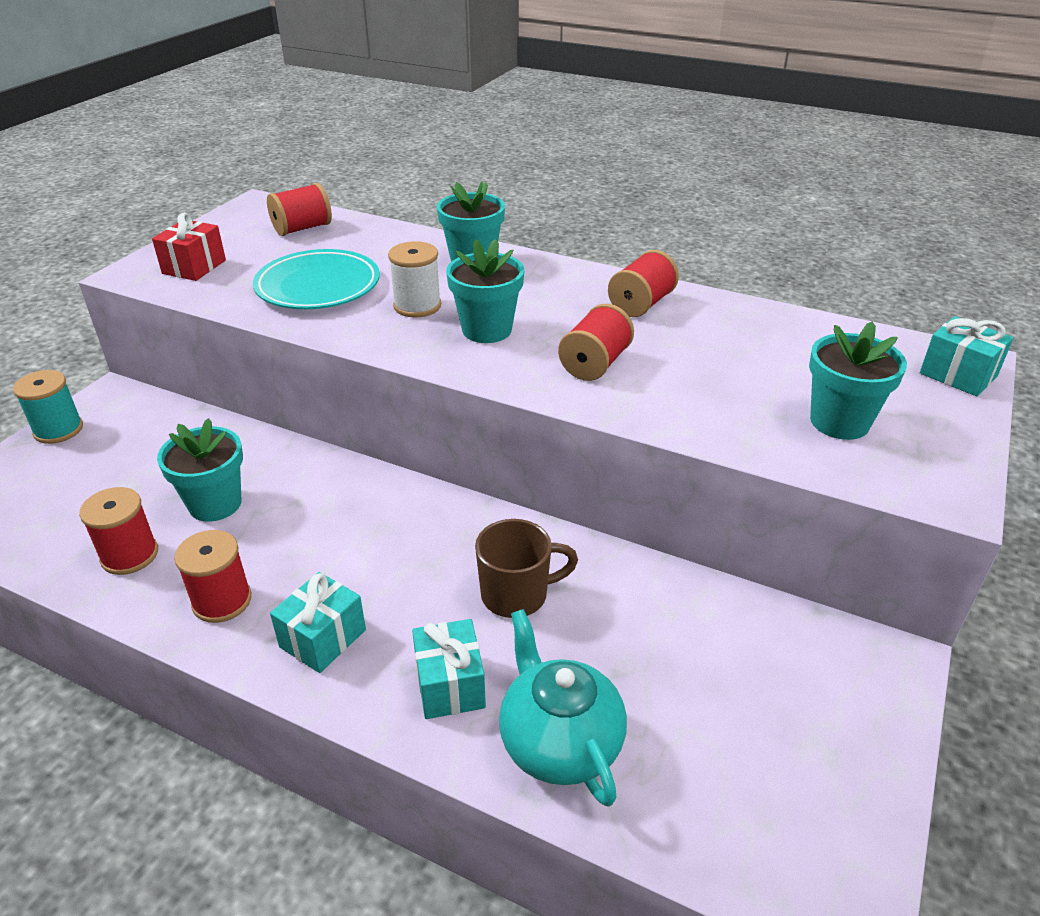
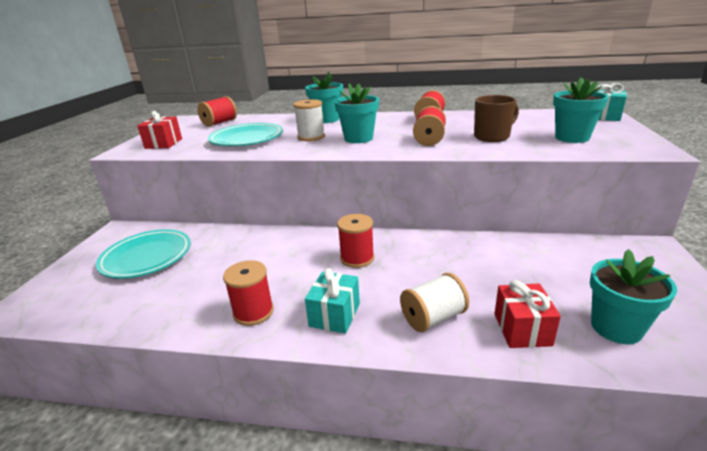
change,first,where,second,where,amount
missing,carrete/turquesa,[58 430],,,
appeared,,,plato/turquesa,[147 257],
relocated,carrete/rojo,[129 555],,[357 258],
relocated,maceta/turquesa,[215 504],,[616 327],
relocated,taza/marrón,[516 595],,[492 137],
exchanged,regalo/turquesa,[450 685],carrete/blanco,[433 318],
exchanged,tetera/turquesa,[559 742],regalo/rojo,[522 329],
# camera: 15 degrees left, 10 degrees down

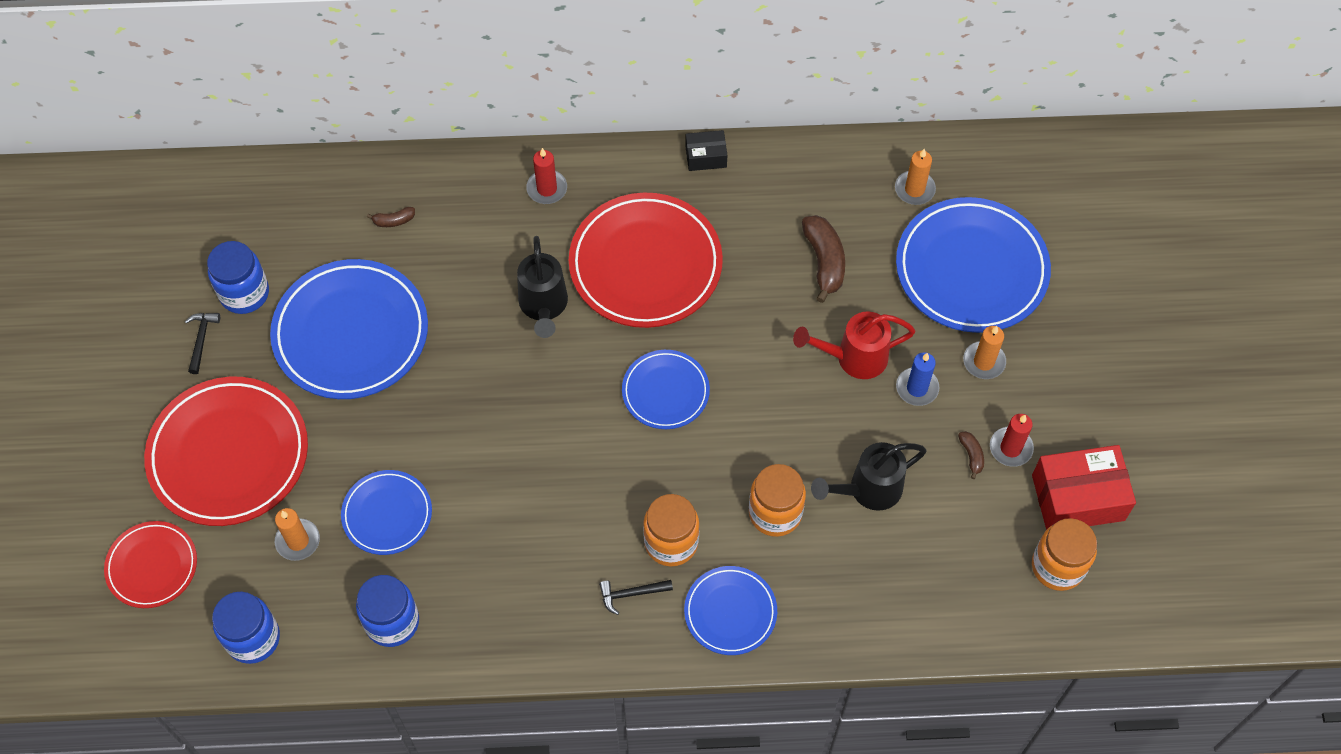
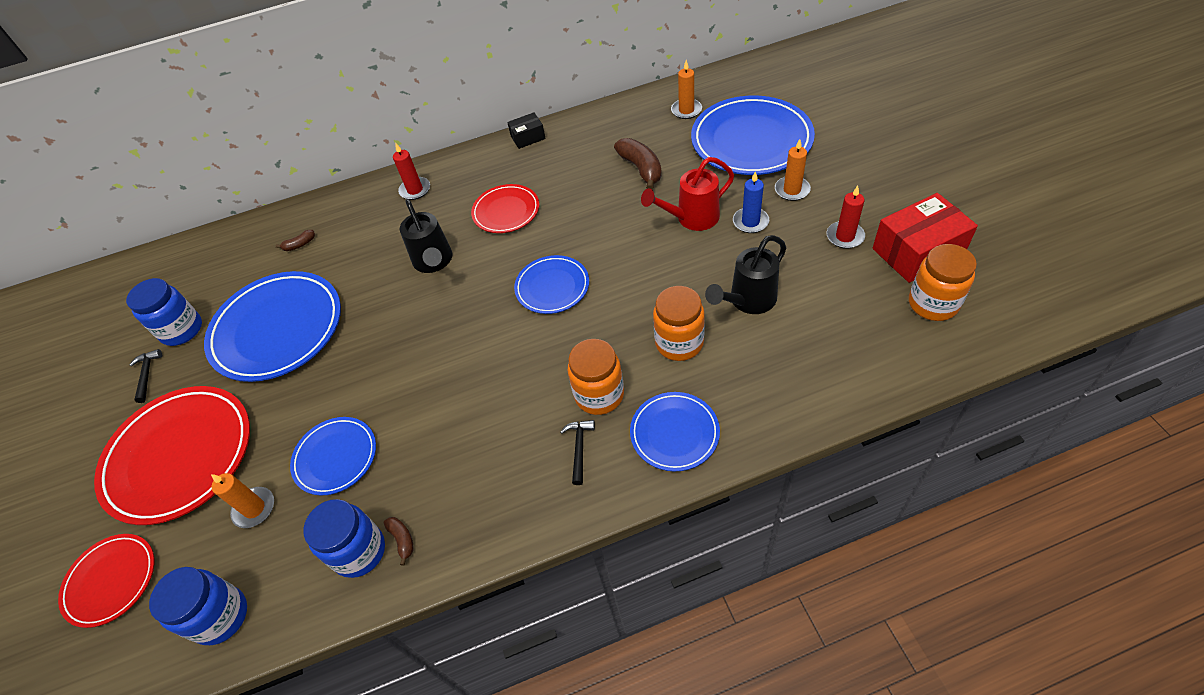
change,first,where,second,where,amount
relocated,plátano/marrón,[971 455],,[402 539],
spun,martillo/negro,[631 594],,[579 448],120 degrees clockwise
size,plato/rojo,[645 264],,[506 211],x0.55
# camera: 10 degrees left, 10 degrees down

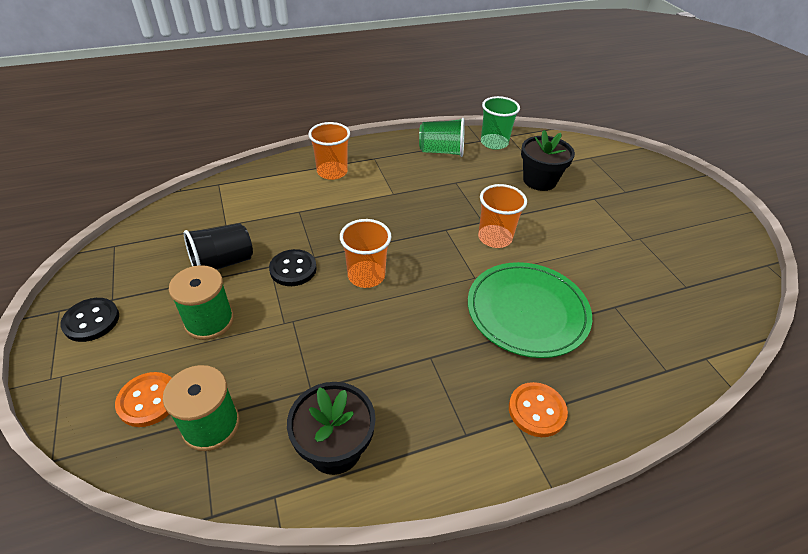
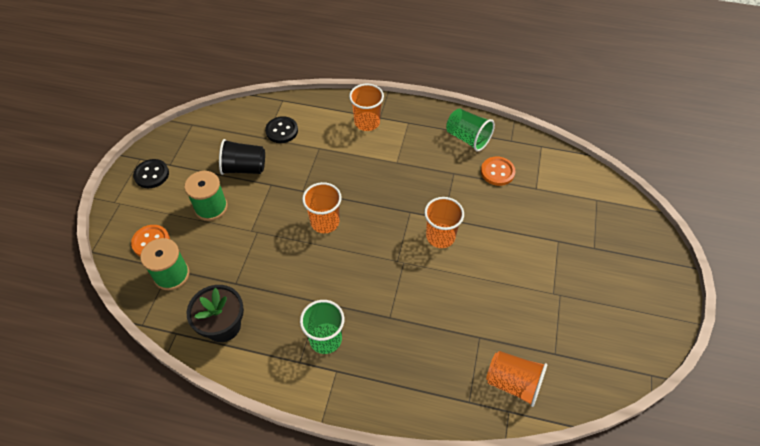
change,first,where,second,where,amount
missing,plato/verde,[527 311],,,
missing,maceta/negro,[539 180],,,
appeared,,,vaso/naranja,[513 382],
relocated,botón/negro,[293 269],,[282 131],
relocated,vaso/verde,[494 143],,[325 339],
relocated,botón/naranja,[537 410],,[497 172],
# camera: 35 degrees right, 10 degrees up

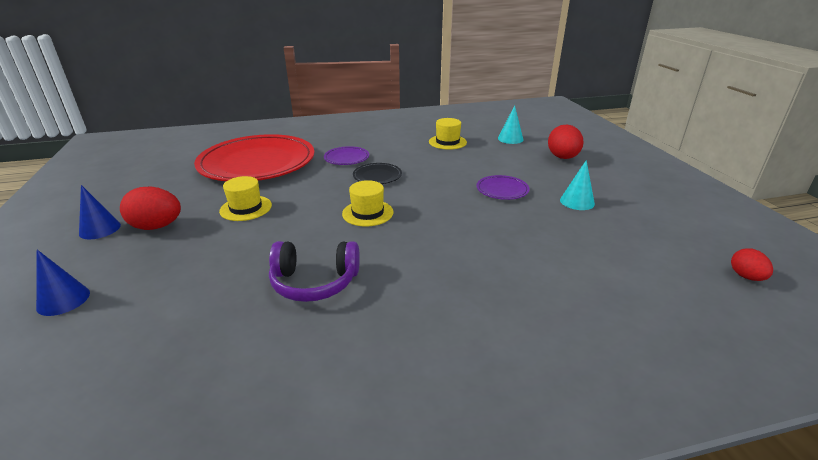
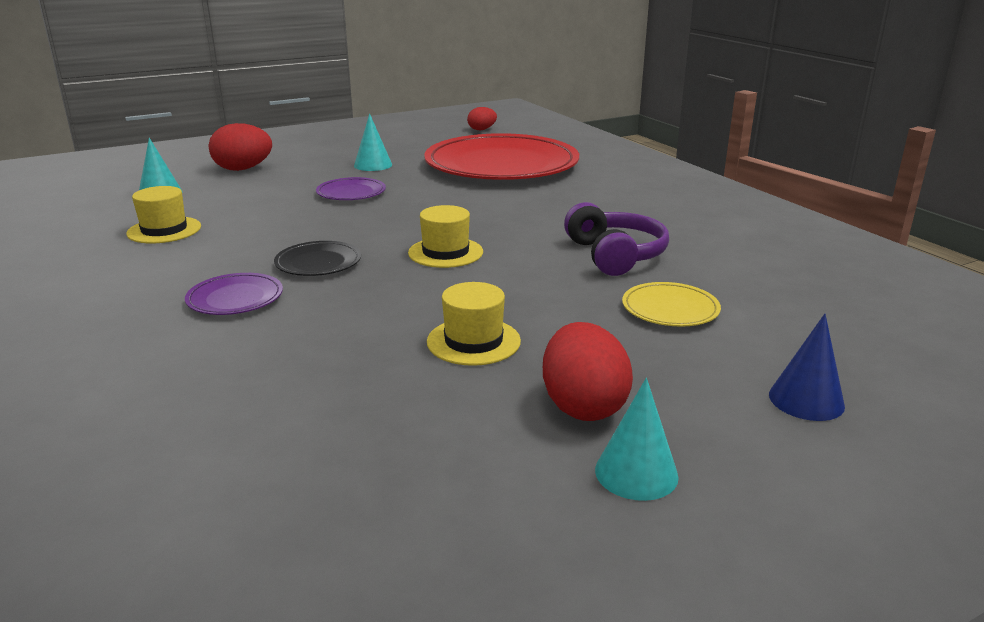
change,first,where,second,where,amount
appeared,,,plato/amarillo,[670 309],
relocated,plato/rojo,[257 163],,[501 165],
colour,cono/azul,[100 229],cono/turquesa,[636 473],
# camera: 105 degrees left, 5 degrees down

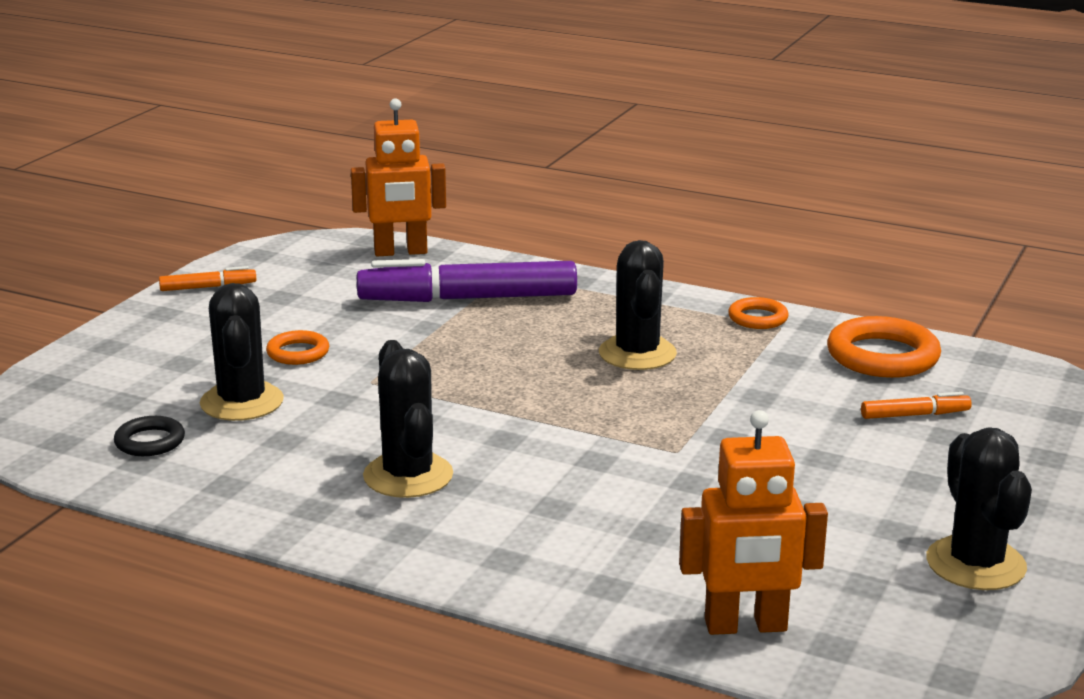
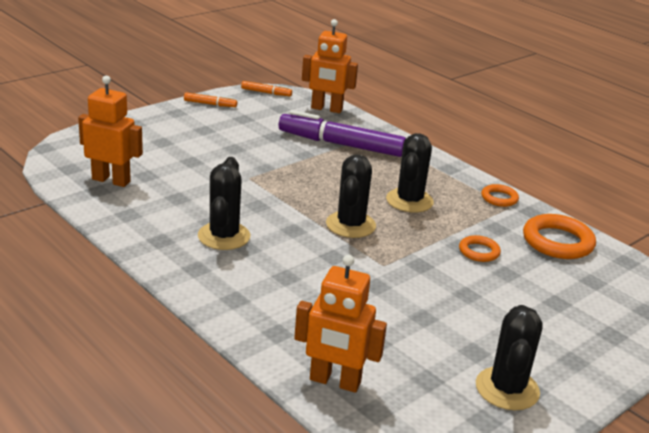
change,first,where,second,where,amount
relocated,cactus/negro,[242 402],,[350 225],
relocated,anillo/naranja,[298 353],,[479 252],
relocated,rotulador/naranja,[915 415],,[266 93],
exchanged,anillo/negro,[150 442],robot/naranja,[111 180],
# camera: 20 degrees right, 5 degrees up

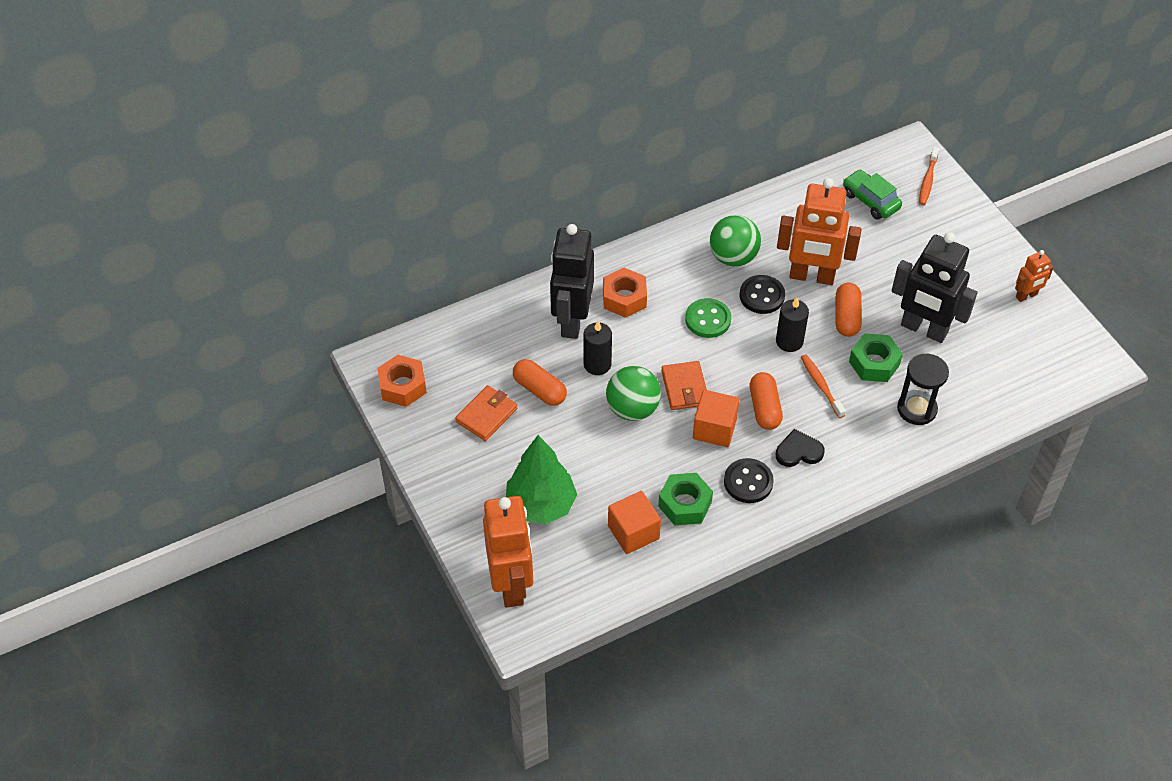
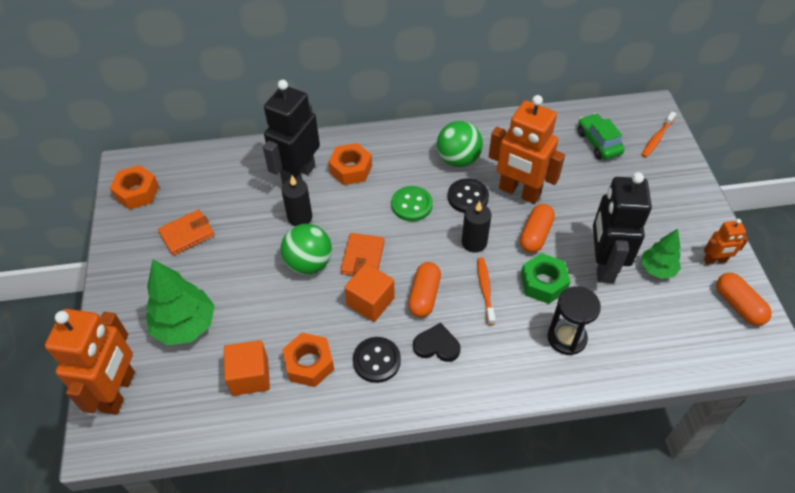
change,first,where,second,where,amount
appeared,,,árbol/verde,[657 269],
relocated,cápsula/naranja,[539 390],,[738 305],
colour,tuerca/verde,[685 504],tuerca/naranja,[309 364],
spun,robot/negro,[923 329],,[603 265],45 degrees clockwise
# camera: 20 degrees right, 0 degrees up

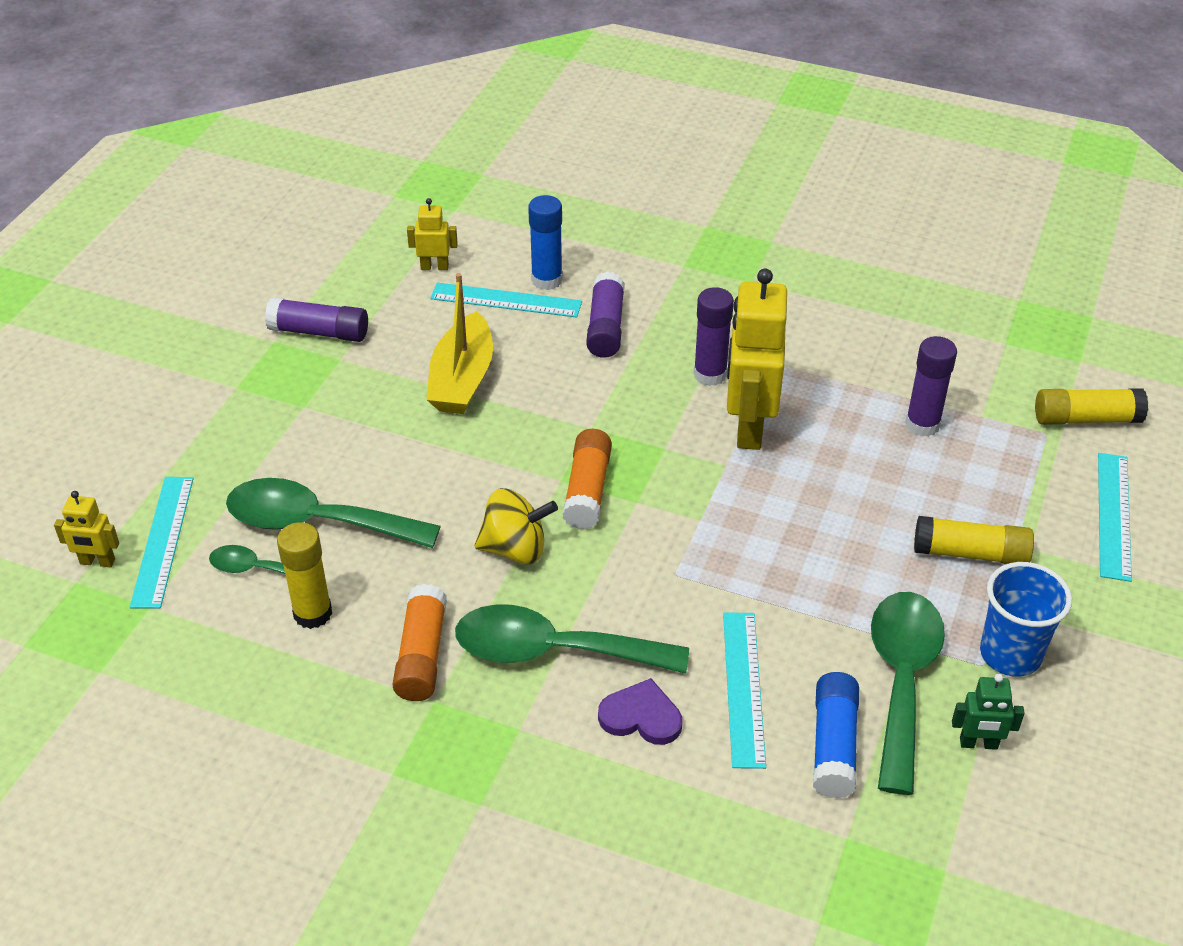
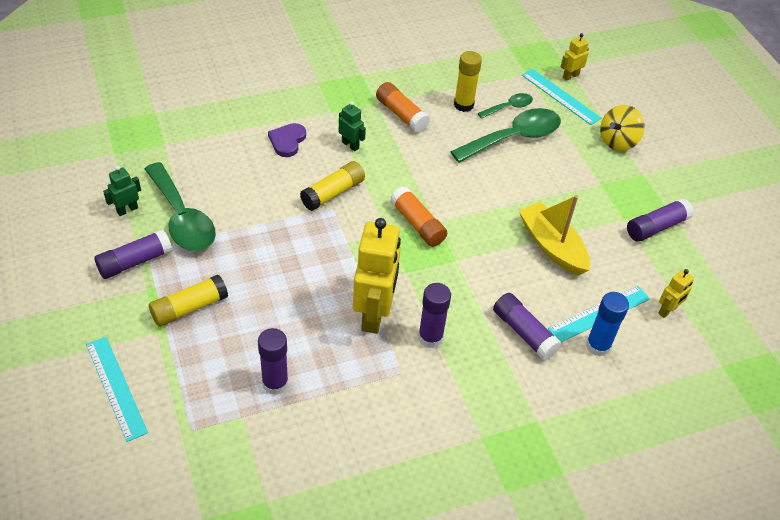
change,first,where,second,where,amount
missing,regla/turquesa,[743 688],,,
missing,barra de pegamento/azul,[834 745],,,
relocated,peonza/amarillo,[515 549],,[617 141],
relocated,barra de pegamento/amarillo,[1086 418],,[333 193],
exchanged,cuchara/verde,[553 651],robot/verde,[350 145],
exchanged,vaso/azul,[1010 654],barra de pegamento/morado,[135 261],
spun,corazón/morado,[641 716],,[287 141],135 degrees clockwise
spun,robot/amarillo,[748 427],,[374 314],45 degrees clockwise
# camera: 135 degrees right, 5 degrees up

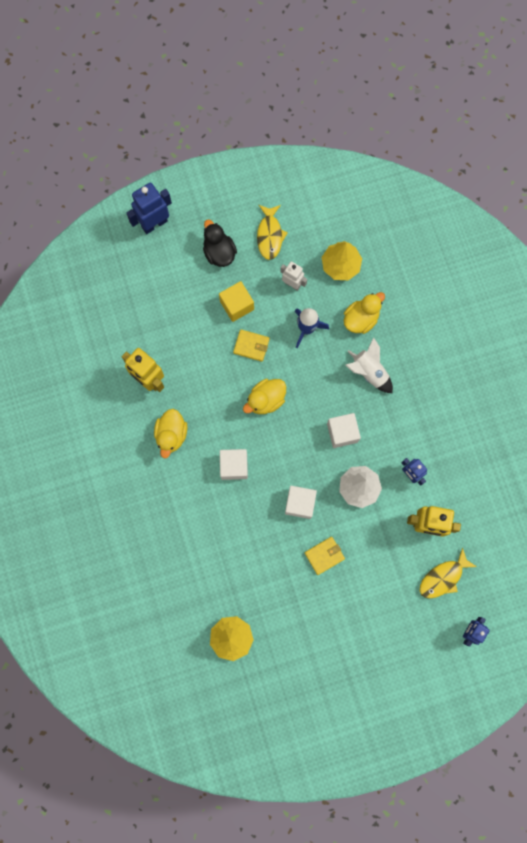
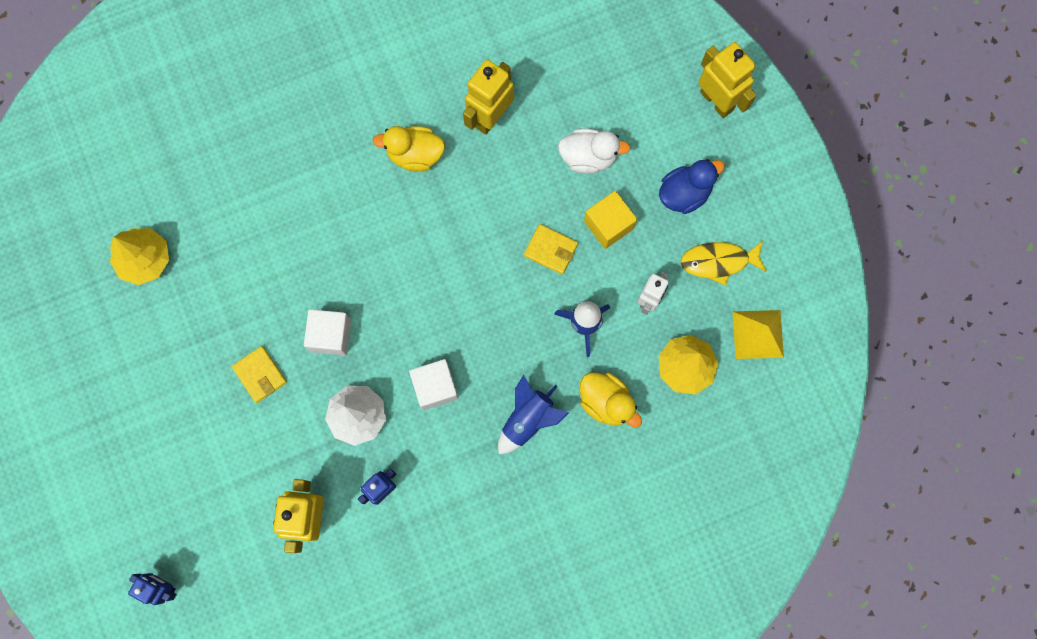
change,first,where,second,where,amount
missing,cubo/blanco,[234 466],,,
missing,pato/amarillo,[266 400],,,
missing,pez/amarillo,[443 577],,,
appeared,,,pato/blanco,[588 157],
appeared,,,pirámide/amarillo,[758 334],
colour,robot/azul,[154 223],robot/amarillo,[717 101],
colour,pato/negro,[219 252],pato/azul,[684 193],
colour,cohete/blanco,[369 372],cohete/azul,[528 419],
spun,cartera/amarillo,[251 346],,[551 250],75 degrees counterclockwise
# camera: 85 degrees right, 0 degrees up

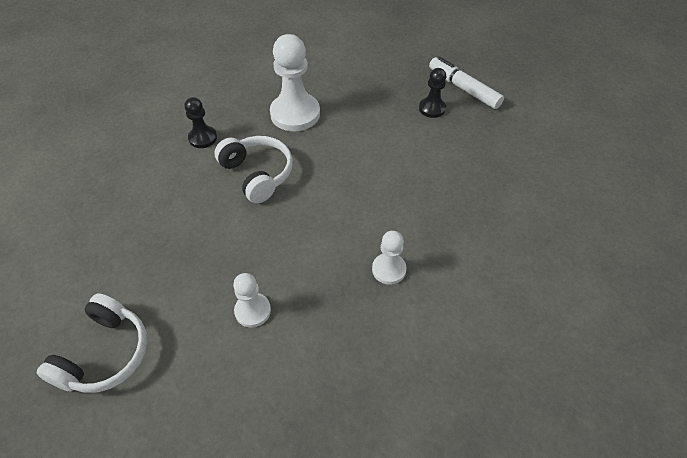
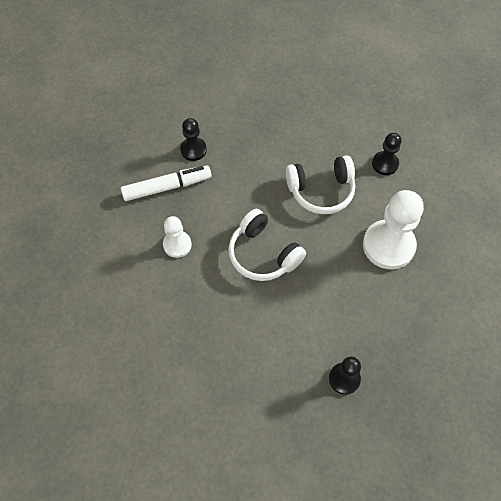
change,first,where,second,where,amount
relocated,auriculares/blanco,[105 354],,[263 254],
relocated,rotulador/blanco,[463 88],,[167 187],
colour,peón/blanco,[253 311],peón/negro,[193 150],
# camera: 115 degrees right, 10 degrees up

